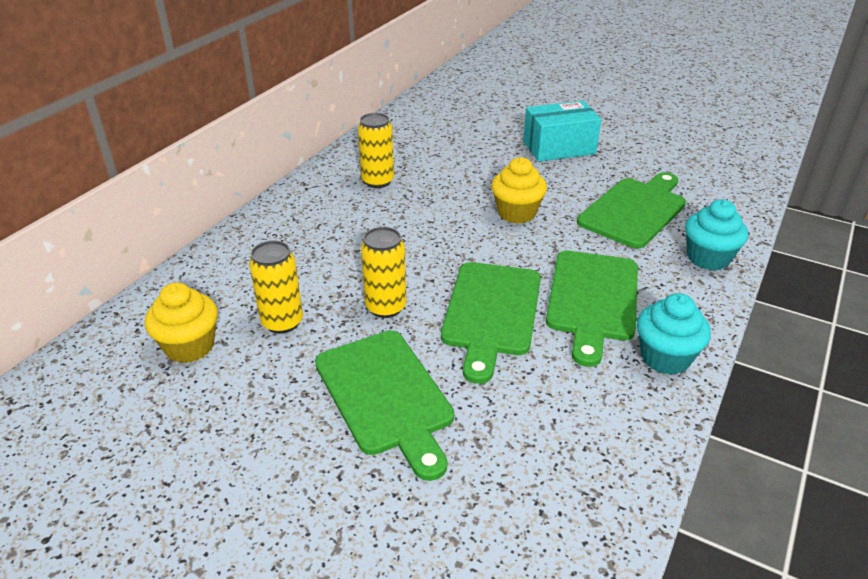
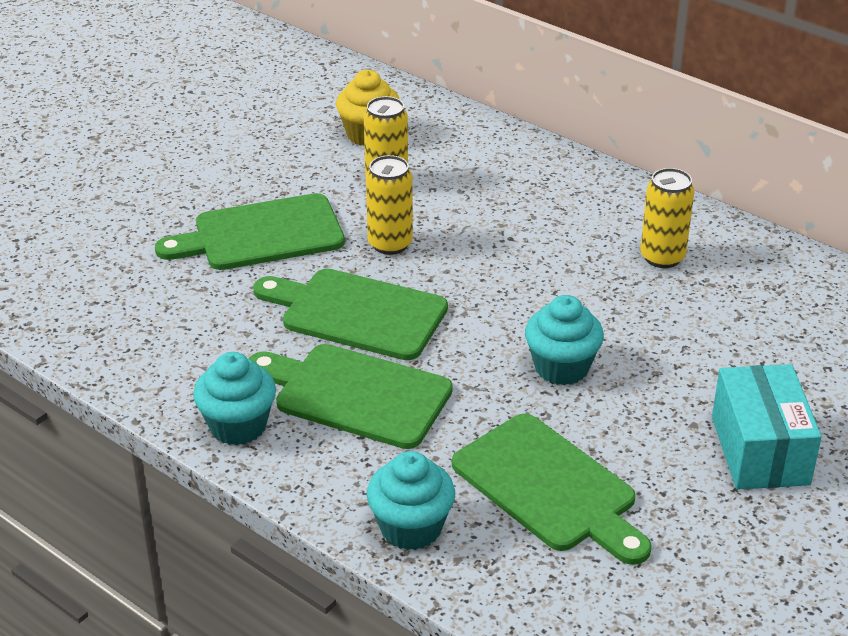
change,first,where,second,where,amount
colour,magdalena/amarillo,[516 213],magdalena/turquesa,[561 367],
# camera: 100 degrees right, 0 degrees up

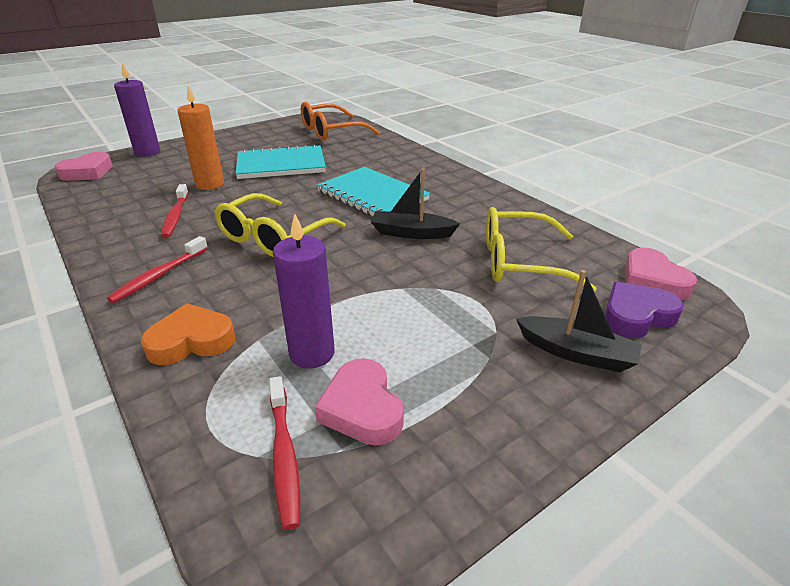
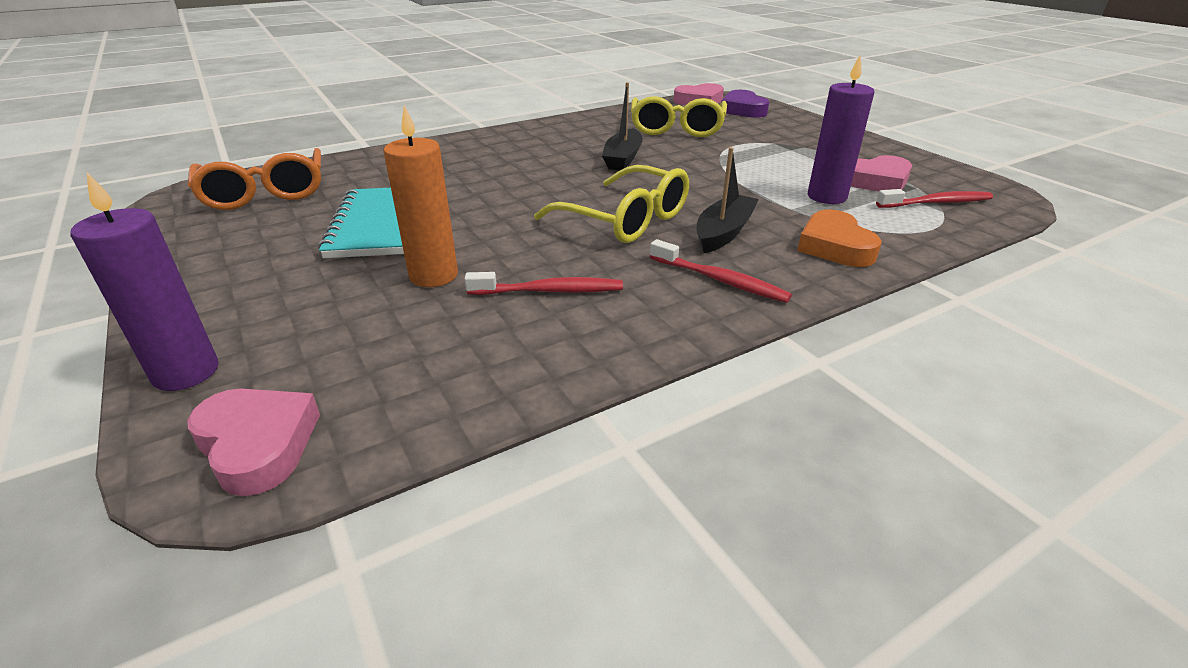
change,first,where,second,where,amount
missing,cuaderno/turquesa,[372 195],,,
relocated,barco/negro,[576 353],,[724 232],
# camera: 85 degrees left, 0 degrees up

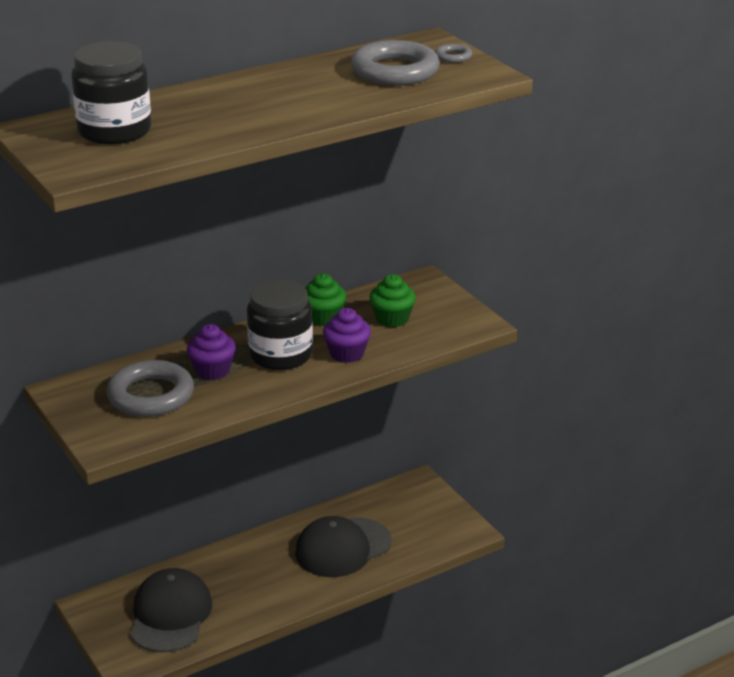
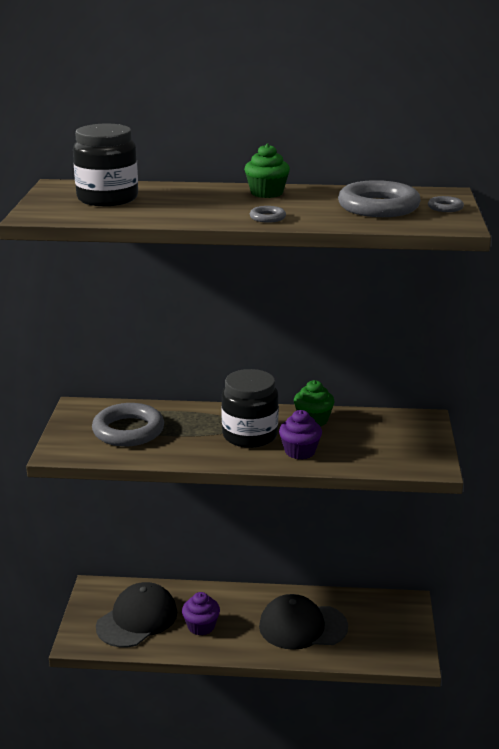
change,first,where,second,where,amount
appeared,,,anillo/gris,[267 217],
relocated,magdalena/morado,[212 370],,[201 626],
relocated,magdalena/verde,[392 319],,[266 193],
# camera: 35 degrees right, 5 degrees down

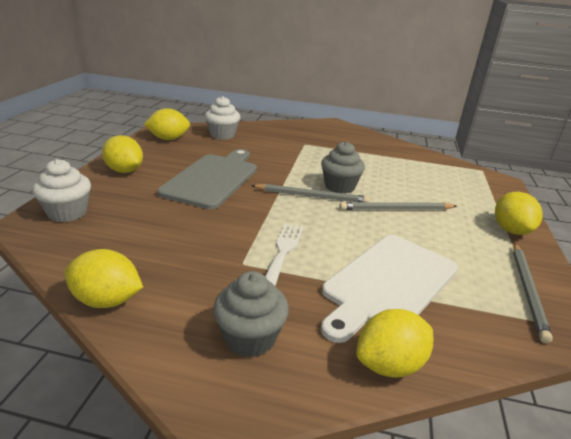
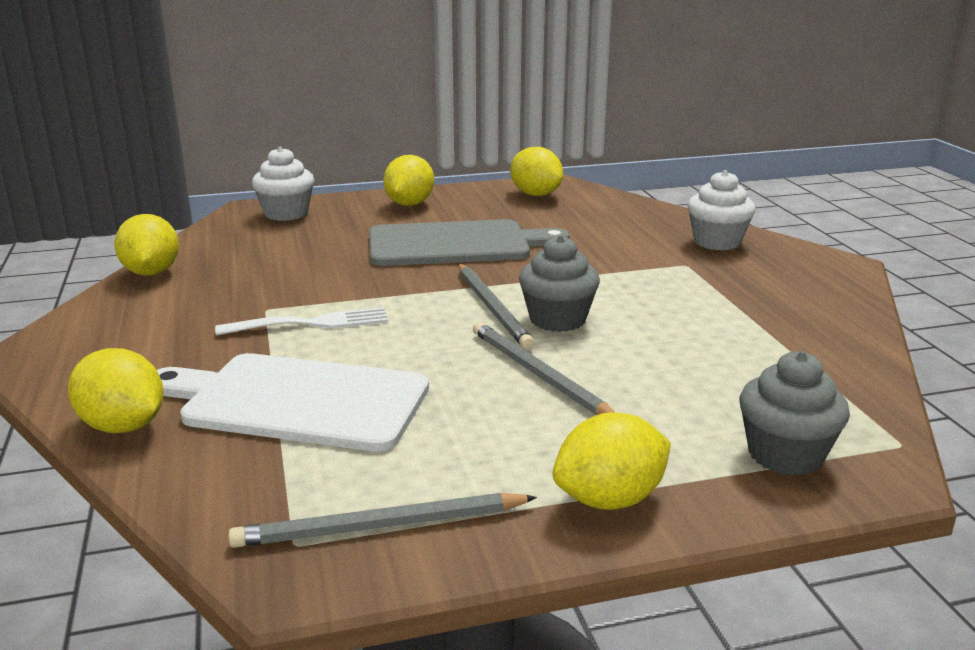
change,first,where,second,where,amount
relocated,magdalena/blanco,[222 135],,[717 242],
relocated,magdalena/gris,[250 338],,[785 455],
# camera: 65 degrees right, 5 degrees down

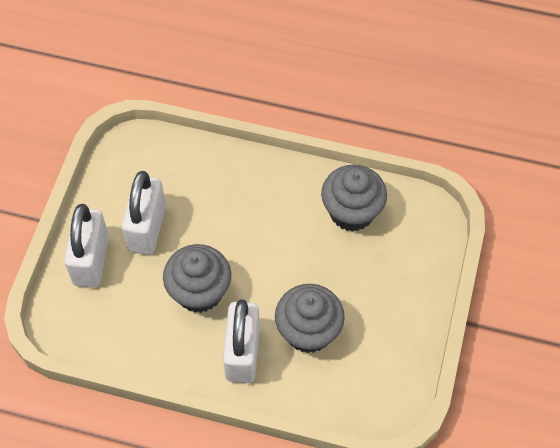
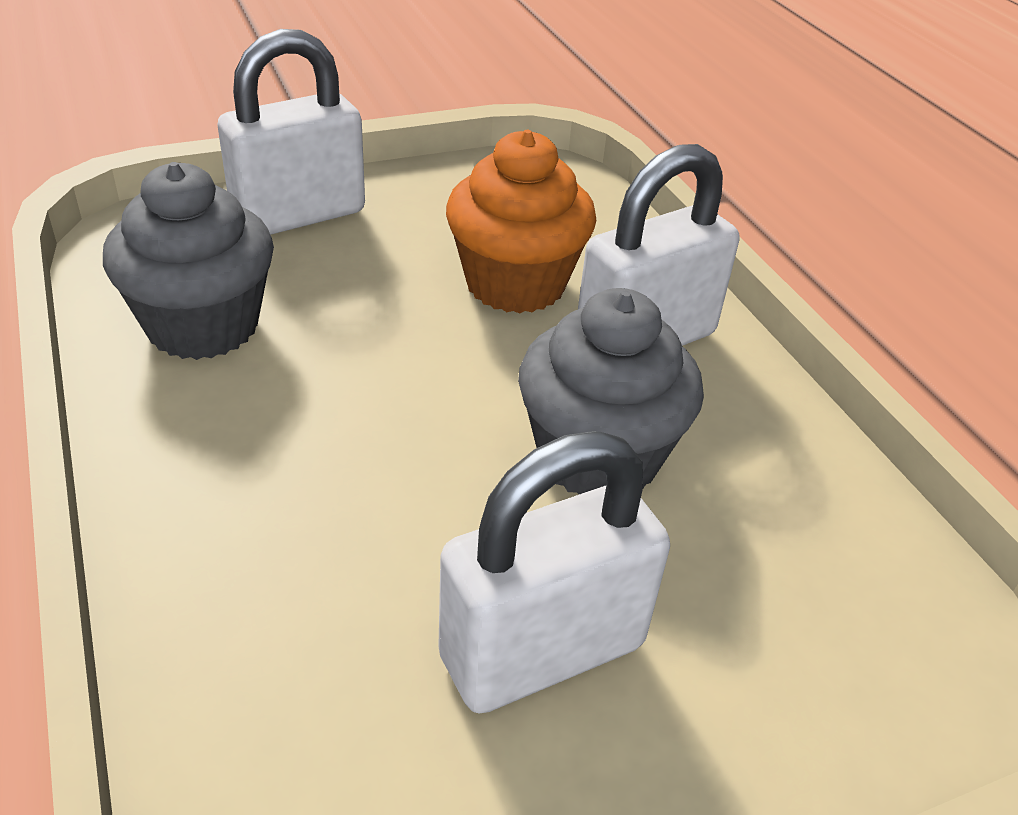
change,first,where,second,where,amount
relocated,candado/blanco,[91 260],,[299 215],
colour,magdalena/gris,[308 331],magdalena/naranja,[515 284],
# camera: 130 degrees left, 20 degrees down

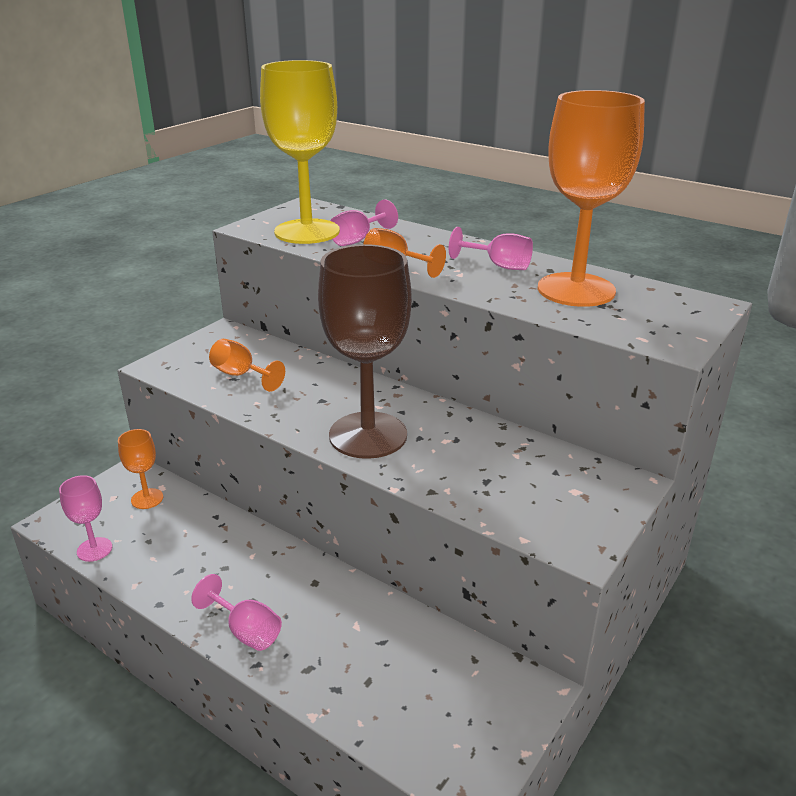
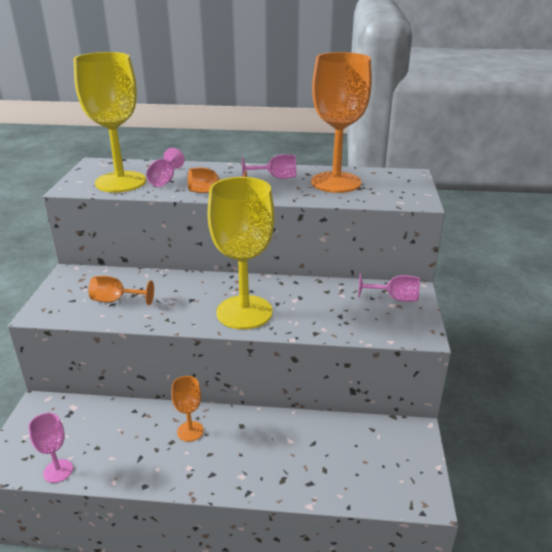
change,first,where,second,where,amount
relocated,copa/naranja,[147 499],,[190 431],
relocated,copa/rosa,[246 631],,[394 298],
colour,copa/marrón,[368 435],copa/amarillo,[244 312],
# camera: 30 degrees left, 0 degrees up

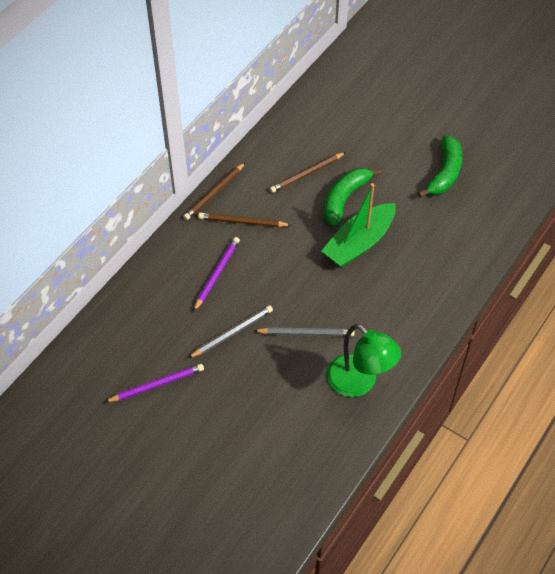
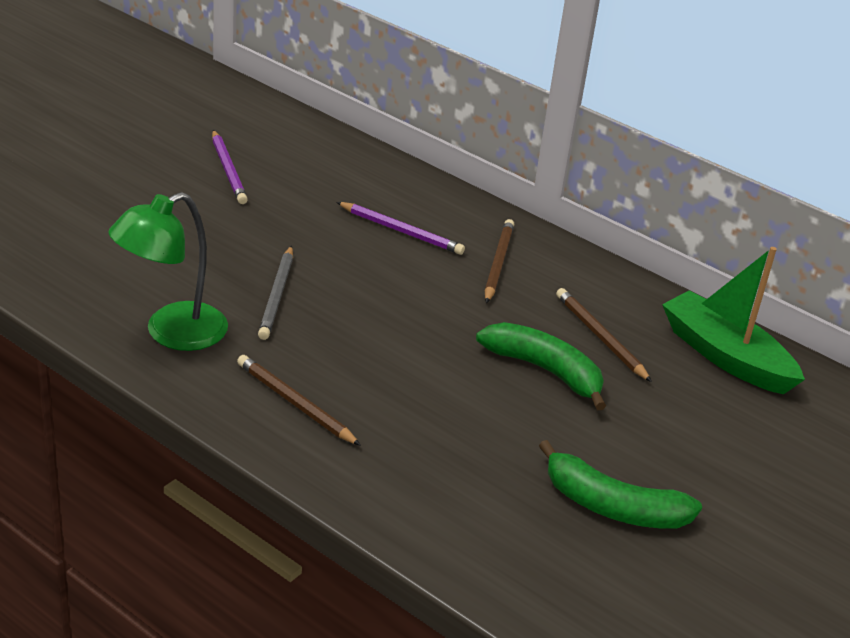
change,first,where,second,where,amount
missing,lápiz/gris,[232 333],,,
relocated,lápiz/marrón,[214 193],,[295 403],
relocated,barco/verde,[359 243],,[725 356],
# camera: 90 degrees right, 20 degrees down

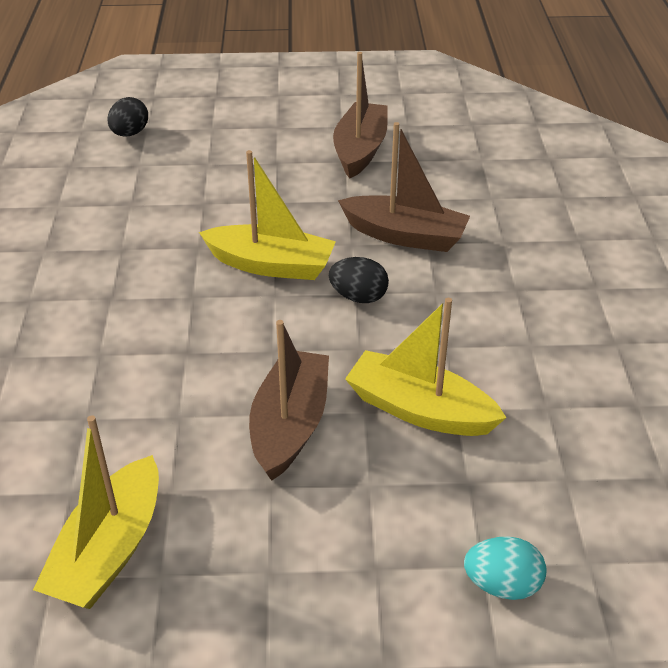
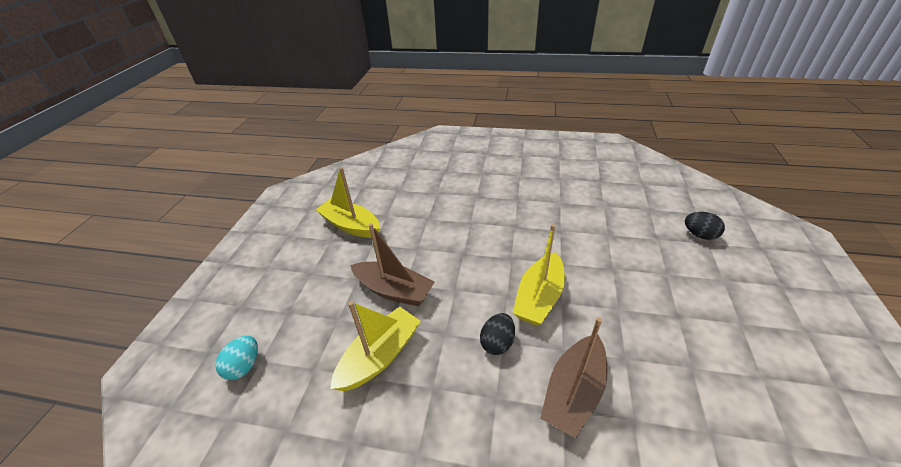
change,first,where,second,where,amount
missing,barco/marrón,[360 150],,,
# camera: 105 degrees right, 0 degrees up

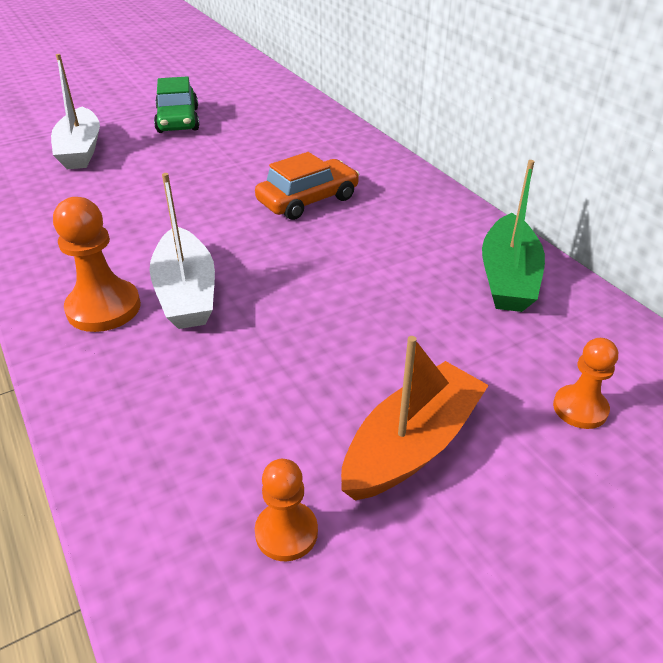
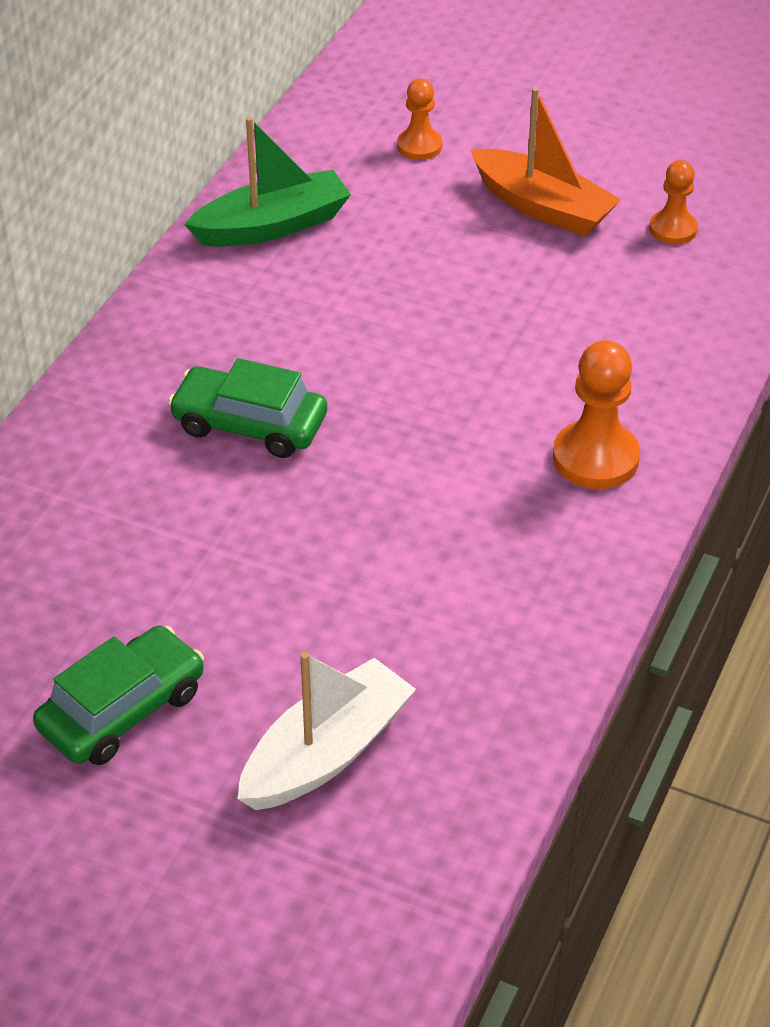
change,first,where,second,where,amount
missing,barco/blanco,[186 292],,,
colour,coche/naranja,[308 200],coche/verde,[249 425],
spun,barco/naranja,[412 445],,[543 207],150 degrees counterclockwise
# camera: 125 degrees left, 5 degrees up

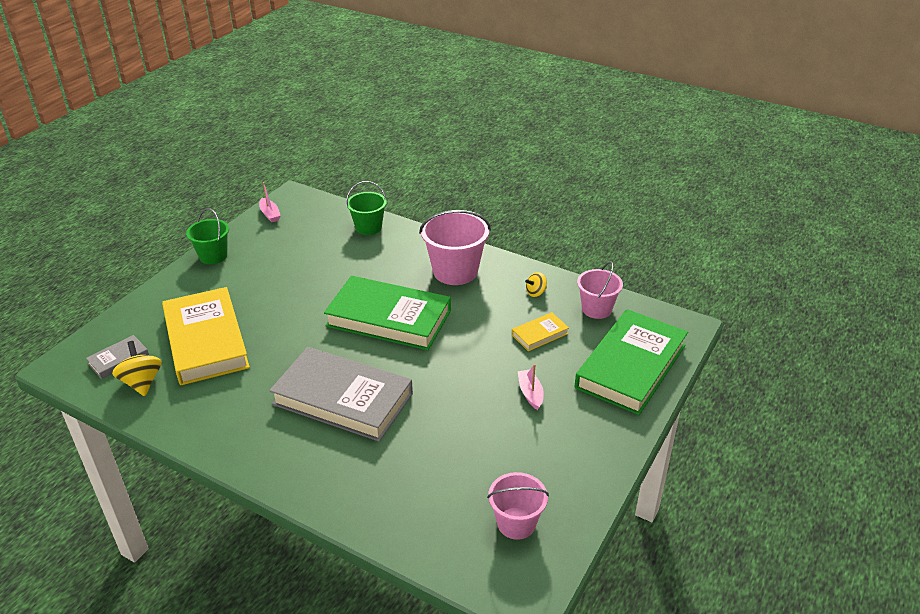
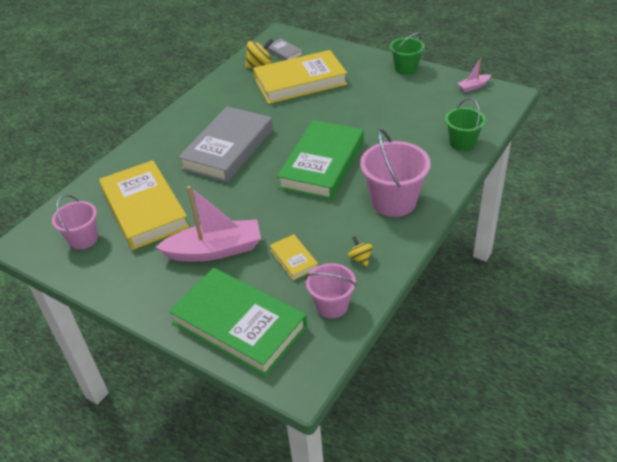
change,first,where,second,where,amount
appeared,,,libro/amarillo,[144 209],
size,barco/rosa,[530 393],,[215 250],x2.18
# camera: 95 degrees right, 5 degrees up

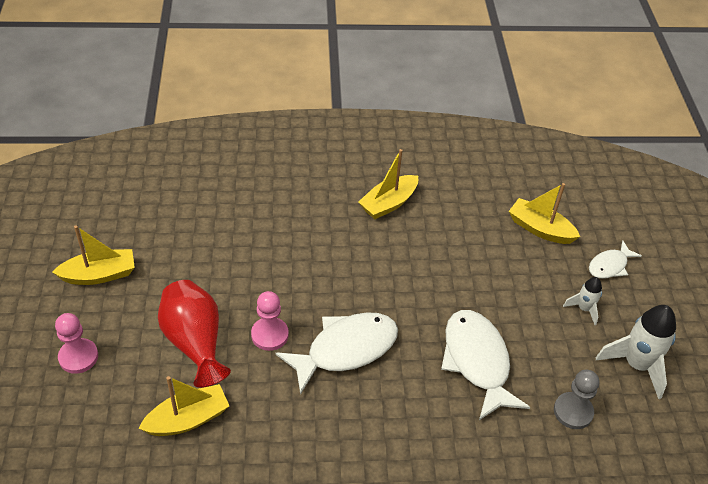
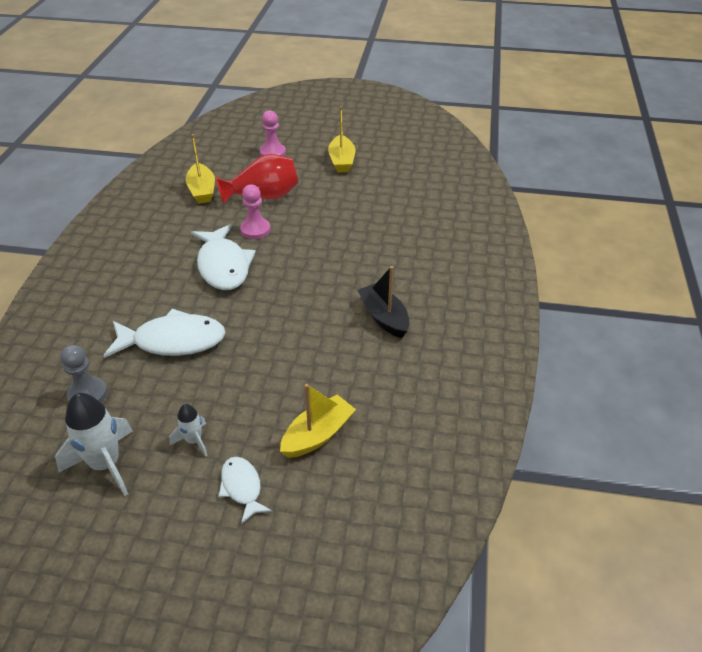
change,first,where,second,where,amount
colour,barco/amarillo,[388 203],barco/negro,[384 317],
# camera: 105 degrees right, 5 degrees down

